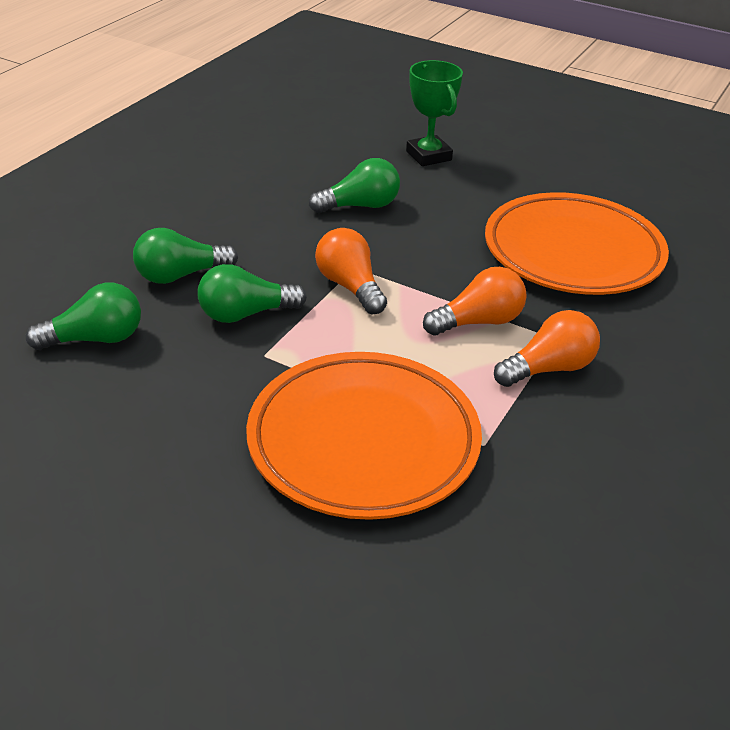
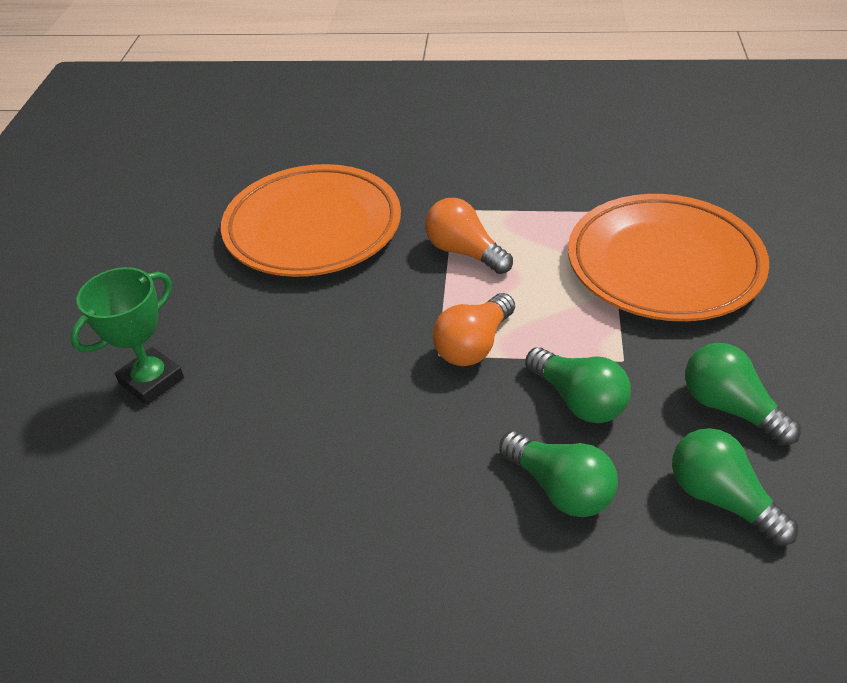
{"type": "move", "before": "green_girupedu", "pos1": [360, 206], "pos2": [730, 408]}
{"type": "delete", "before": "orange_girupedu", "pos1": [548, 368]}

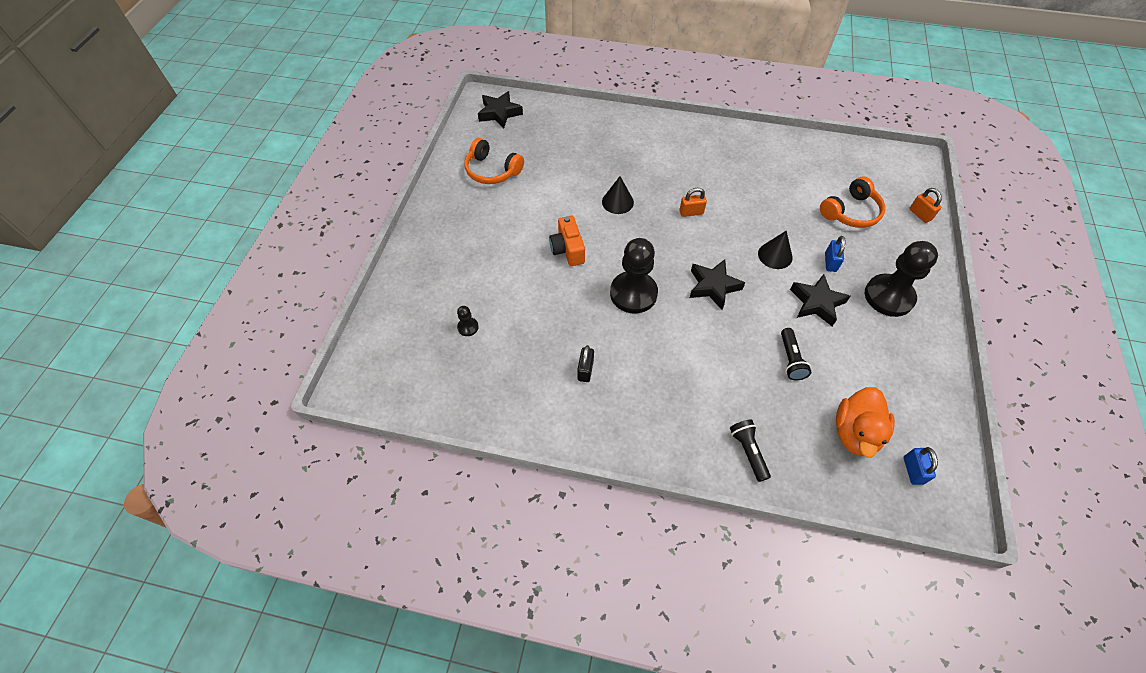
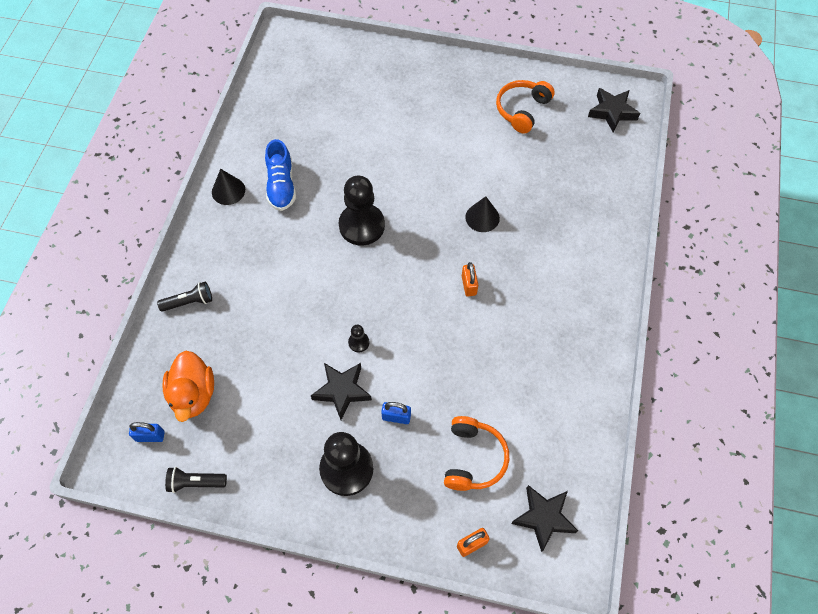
{"type": "rotate", "before": "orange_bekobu", "pos1": [851, 212], "pos2": [473, 458], "turn": -135}
{"type": "delete", "before": "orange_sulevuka", "pos1": [567, 249]}
{"type": "move", "before": "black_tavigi", "pos1": [775, 255], "pos2": [228, 191]}
{"type": "move", "before": "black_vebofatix", "pos1": [713, 286], "pos2": [543, 518]}
{"type": "move", "before": "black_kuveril", "pos1": [468, 327], "pos2": [358, 342]}
{"type": "move", "before": "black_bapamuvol", "pos1": [790, 359], "pos2": [196, 482]}
{"type": "replace", "before": "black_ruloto", "after": "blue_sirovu", "pos1": [585, 370], "pos2": [281, 186]}
{"type": "rotate", "before": "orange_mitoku", "pos1": [855, 433], "pos2": [193, 394], "turn": -120}

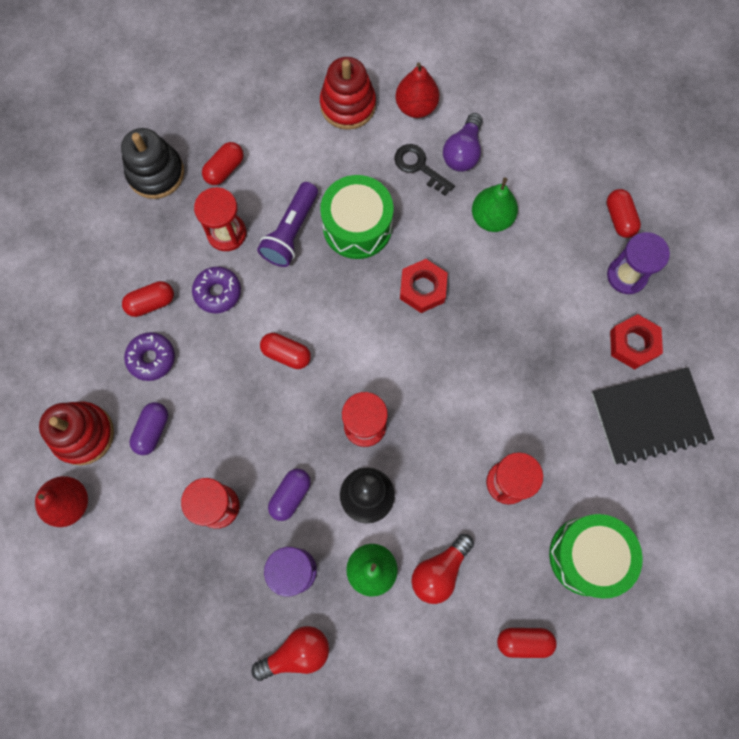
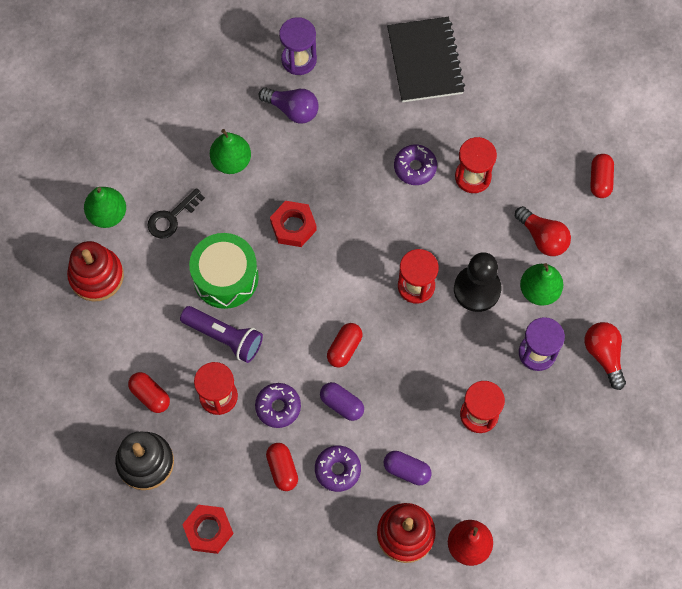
{"type": "recolor", "before": "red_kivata", "after": "green_kivata", "pos1": [416, 107], "pos2": [107, 214]}
{"type": "move", "before": "purple_girupedu", "pos1": [463, 152], "pos2": [292, 110]}
{"type": "delete", "before": "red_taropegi", "pos1": [619, 218]}
{"type": "move", "before": "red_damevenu", "pos1": [633, 344], "pos2": [208, 530]}
{"type": "move", "before": "purple_taropegi", "pos1": [290, 495], "pos2": [342, 404]}
{"type": "delete", "before": "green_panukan", "pos1": [587, 556]}
{"type": "insert", "after": "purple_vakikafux", "pos2": [415, 167]}

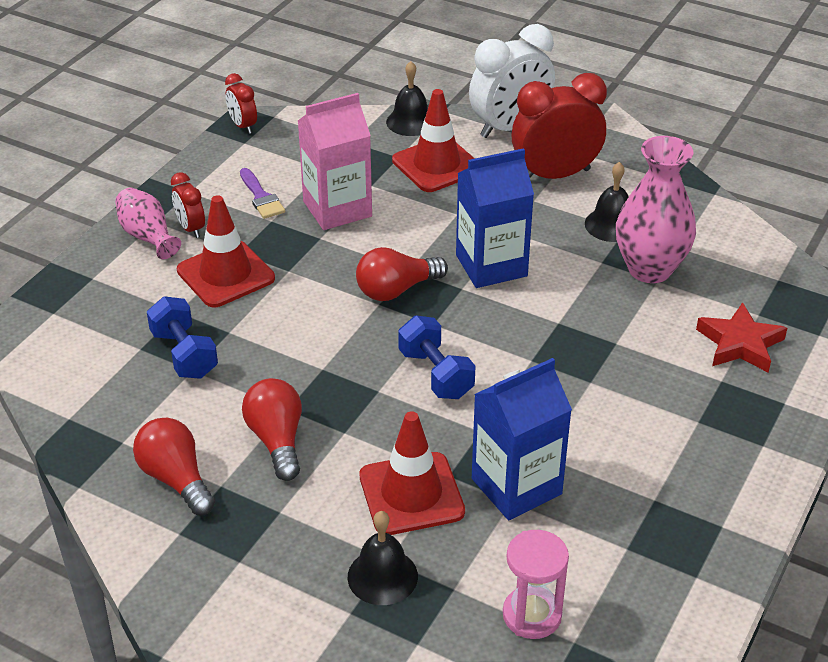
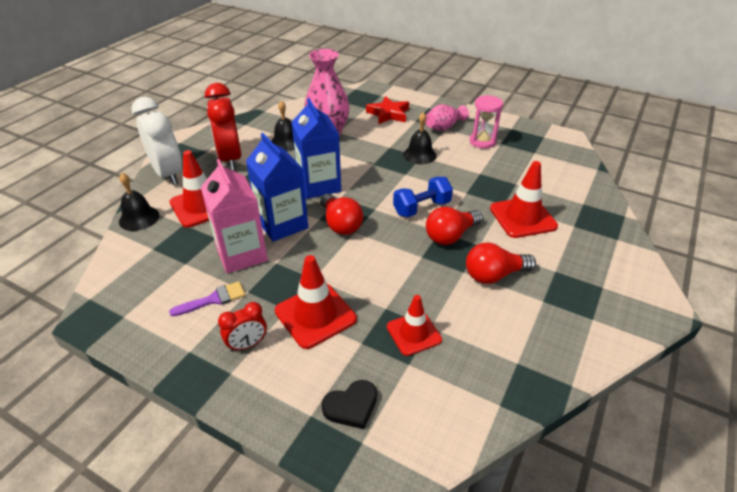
{"type": "delete", "before": "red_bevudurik", "pos1": [243, 126]}
{"type": "move", "before": "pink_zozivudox", "pos1": [148, 236], "pos2": [444, 127]}
{"type": "replace", "before": "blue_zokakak", "after": "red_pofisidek", "pos1": [184, 354], "pos2": [414, 333]}
{"type": "move", "before": "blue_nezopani", "pos1": [516, 486], "pos2": [282, 224]}
{"type": "move", "before": "red_girupedu", "pos1": [176, 479], "pos2": [450, 236]}
{"type": "move", "before": "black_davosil", "pos1": [382, 576], "pos2": [419, 155]}
{"type": "move", "before": "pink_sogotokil", "pos1": [532, 615], "pos2": [482, 142]}
{"type": "insert", "after": "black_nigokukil", "pos2": [351, 406]}

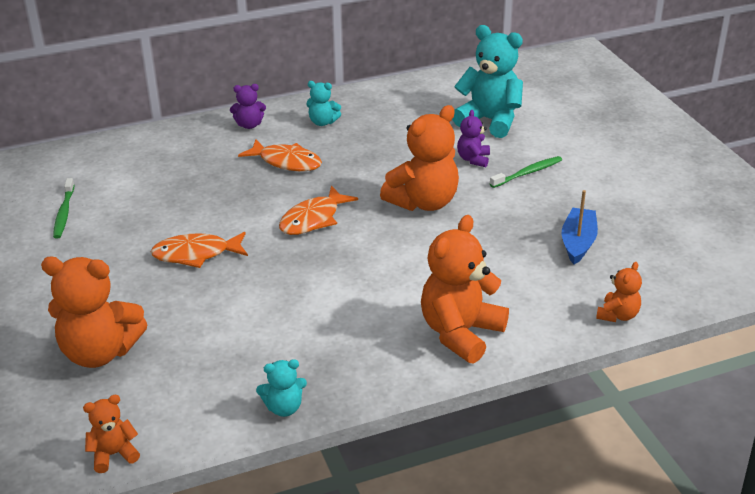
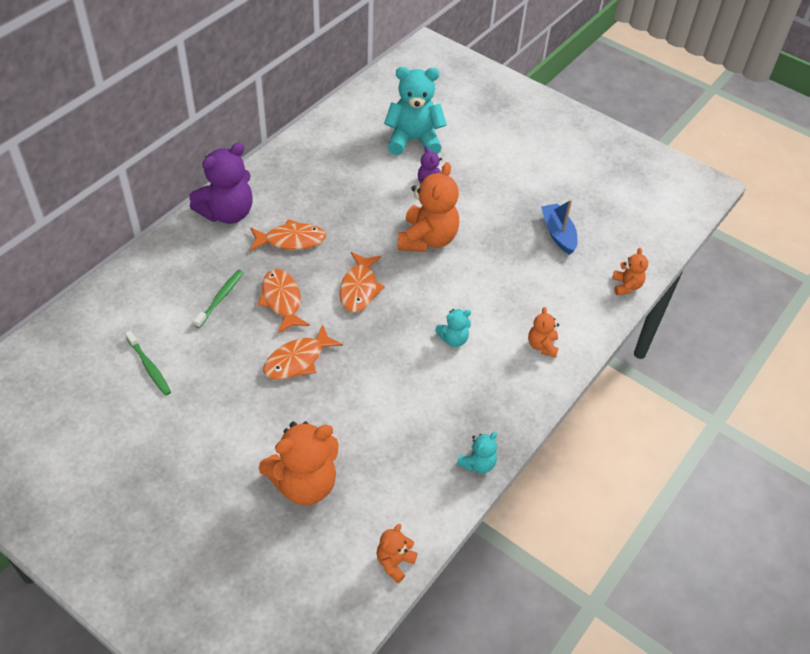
{"type": "move", "before": "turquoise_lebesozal", "pos1": [323, 122], "pos2": [453, 339]}
{"type": "resize", "before": "purple_lebesozal", "pos1": [249, 125], "pos2": [227, 213], "scale": 1.99}
{"type": "move", "before": "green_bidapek", "pos1": [527, 173], "pos2": [220, 298]}
{"type": "resize", "before": "orange_lebesozal", "pos1": [460, 333], "pos2": [542, 346], "scale": 0.5}
{"type": "insert", "after": "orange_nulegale", "pos2": [282, 300]}

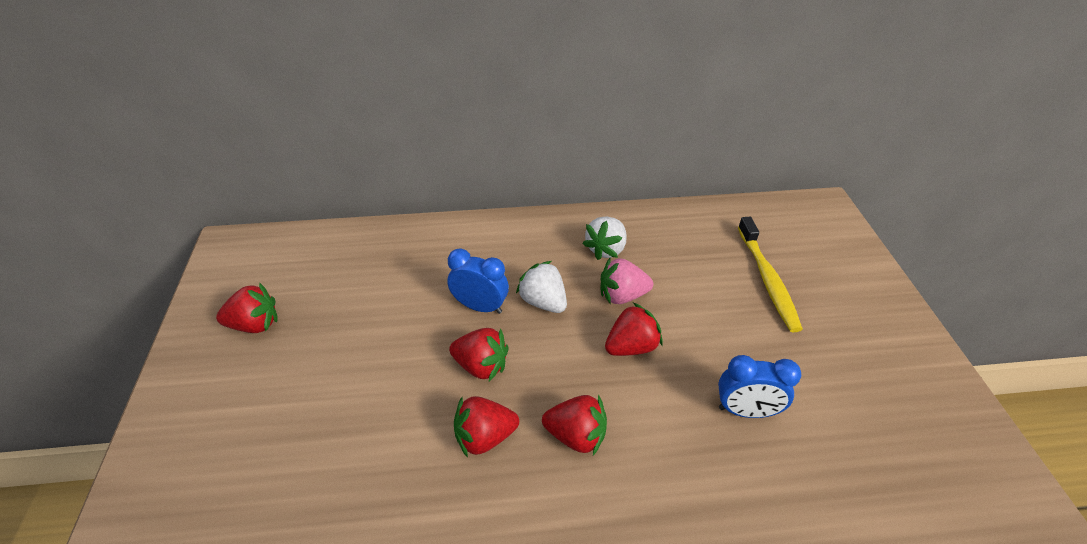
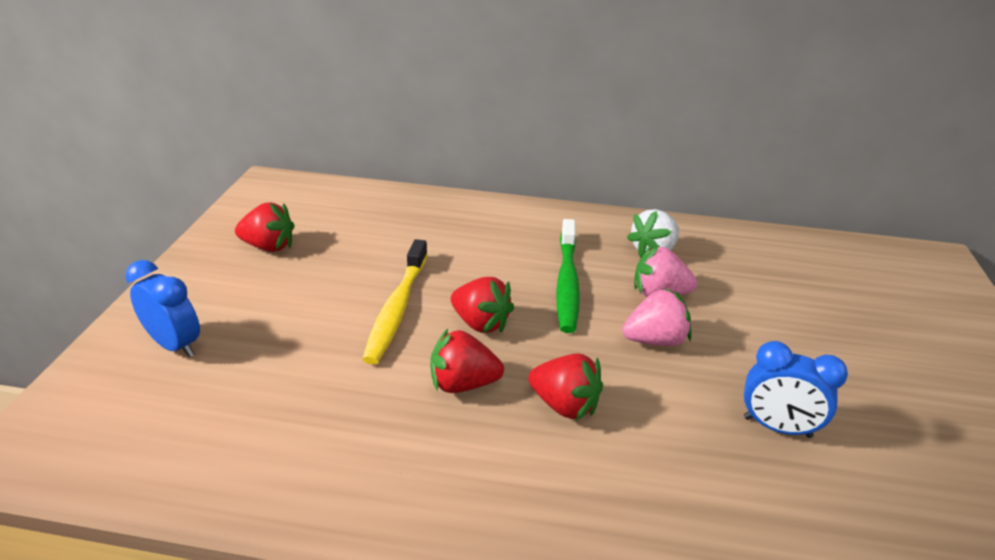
{"type": "move", "before": "yellow_bidapek", "pos1": [767, 280], "pos2": [397, 308]}
{"type": "move", "before": "blue_bevudurik", "pos1": [480, 306], "pos2": [175, 345]}
{"type": "replace", "before": "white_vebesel", "after": "green_bidapek", "pos1": [543, 302], "pos2": [567, 283]}
{"type": "recolor", "before": "red_vebesel", "after": "pink_vebesel", "pos1": [631, 346], "pos2": [655, 340]}

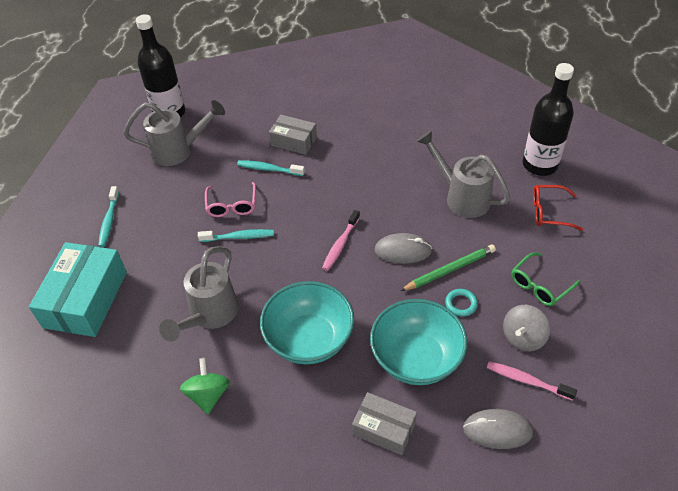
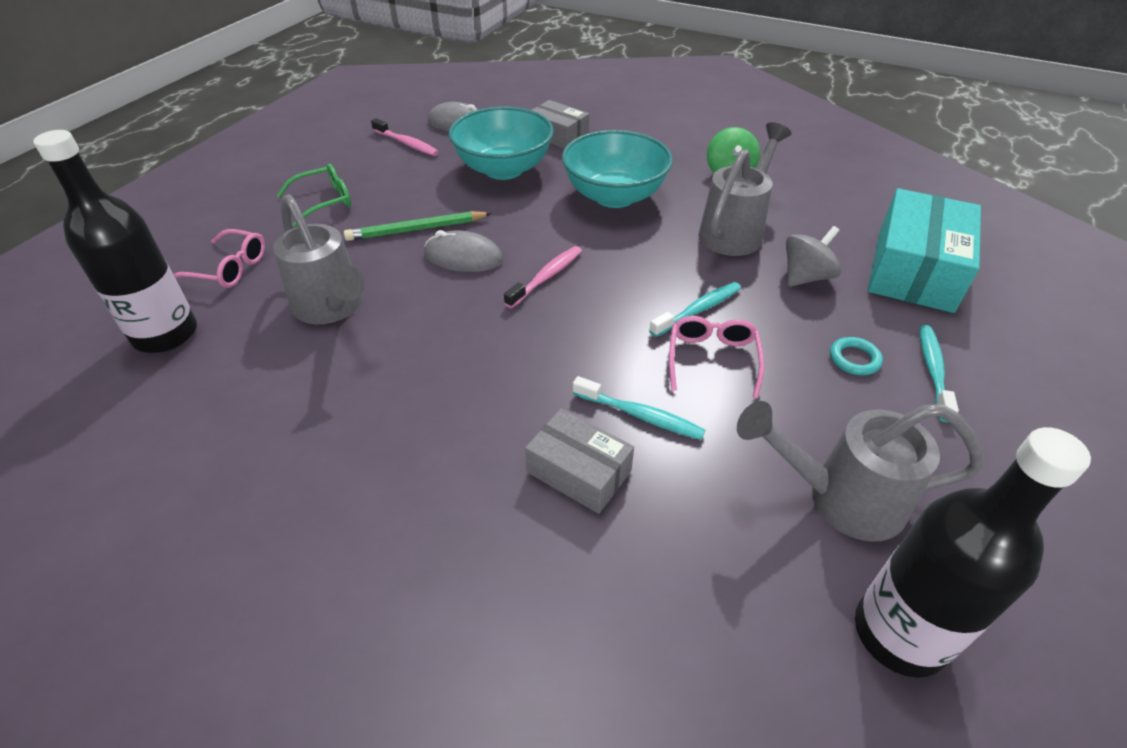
{"type": "recolor", "before": "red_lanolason", "after": "pink_lanolason", "pos1": [549, 212], "pos2": [229, 268]}
{"type": "rotate", "before": "turquoise_bidapek", "pos1": [239, 237], "pos2": [698, 310], "turn": 135}
{"type": "move", "before": "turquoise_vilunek", "pos1": [461, 304], "pos2": [854, 359]}
{"type": "move", "before": "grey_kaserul", "pos1": [523, 337], "pos2": [805, 277]}

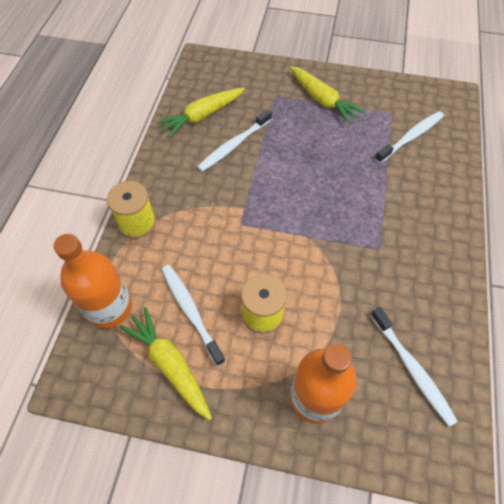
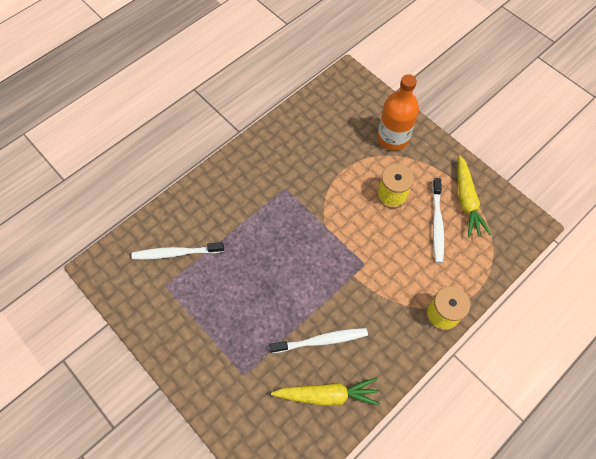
{"type": "delete", "before": "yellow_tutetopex", "pos1": [322, 100]}
{"type": "delete", "before": "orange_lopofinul", "pos1": [109, 307]}
{"type": "delete", "before": "white_bidapek", "pos1": [412, 369]}

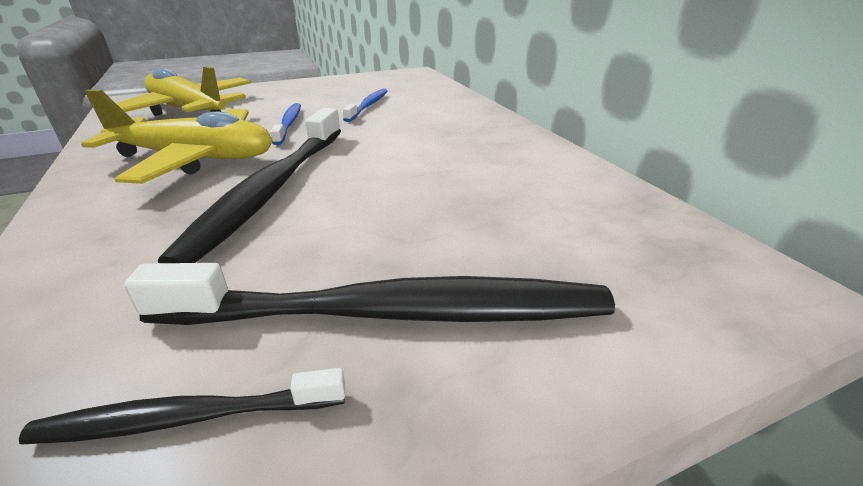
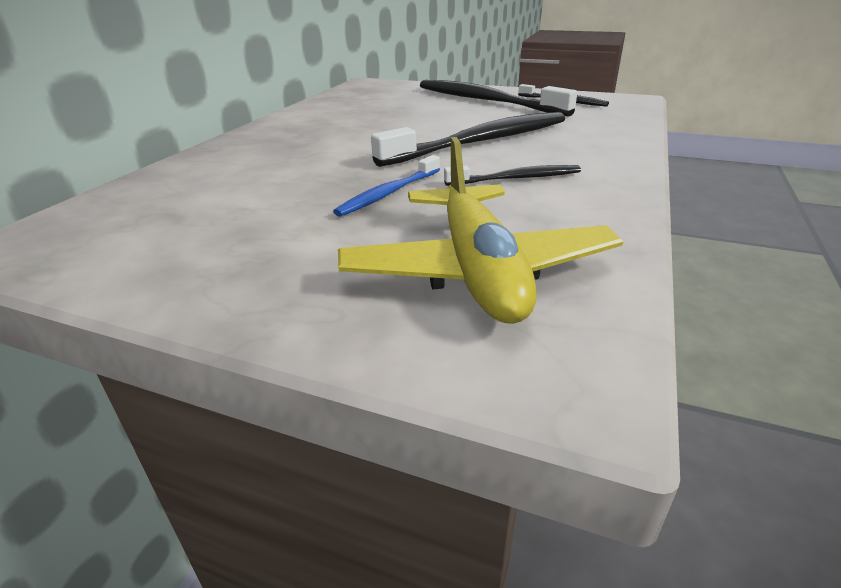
{"type": "delete", "before": "blue_bidapek", "pos1": [368, 105]}
{"type": "replace", "before": "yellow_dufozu", "after": "black_bidapek", "pos1": [196, 159], "pos2": [516, 178]}

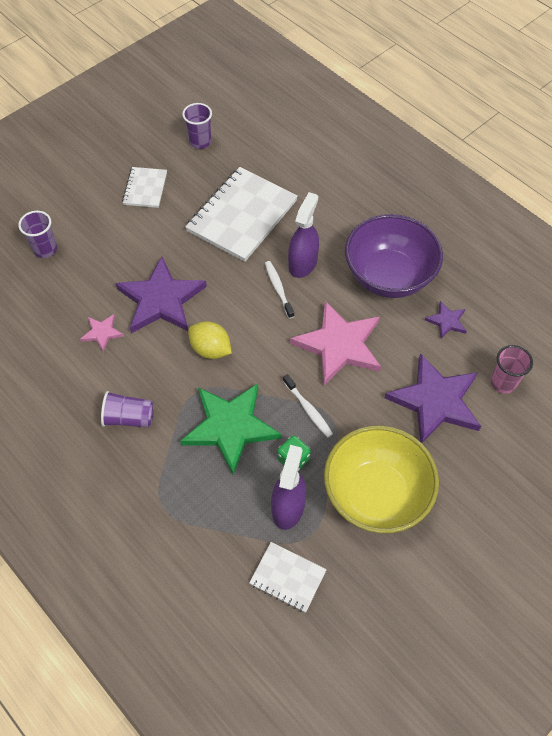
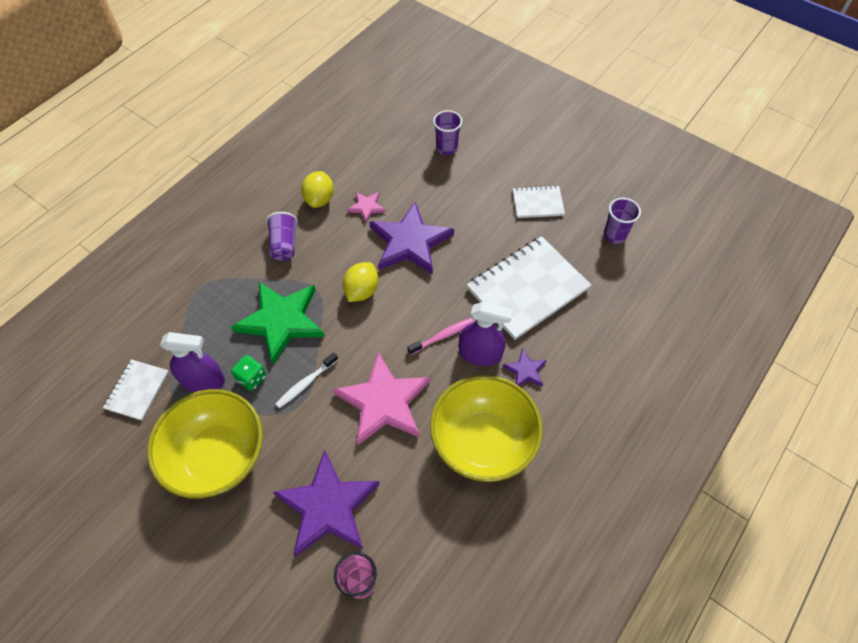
{"type": "rotate", "before": "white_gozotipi", "pos1": [242, 216], "pos2": [527, 288], "turn": -60}
{"type": "recolor", "before": "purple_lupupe", "after": "yellow_lupupe", "pos1": [388, 276], "pos2": [482, 442]}
{"type": "recolor", "before": "white_bidapek", "after": "pink_bidapek", "pos1": [278, 289], "pos2": [442, 336]}
{"type": "move", "before": "purple_vebofatix", "pos1": [446, 321], "pos2": [525, 370]}
{"type": "insert", "after": "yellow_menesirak", "pos2": [319, 199]}

